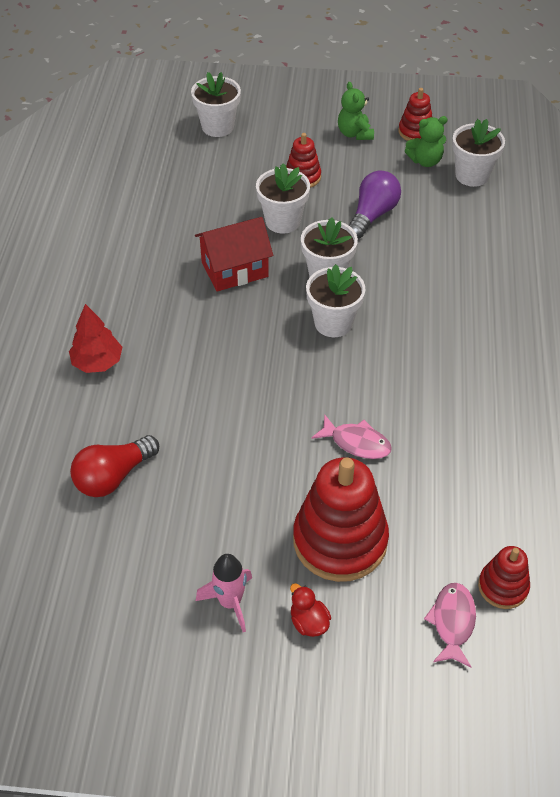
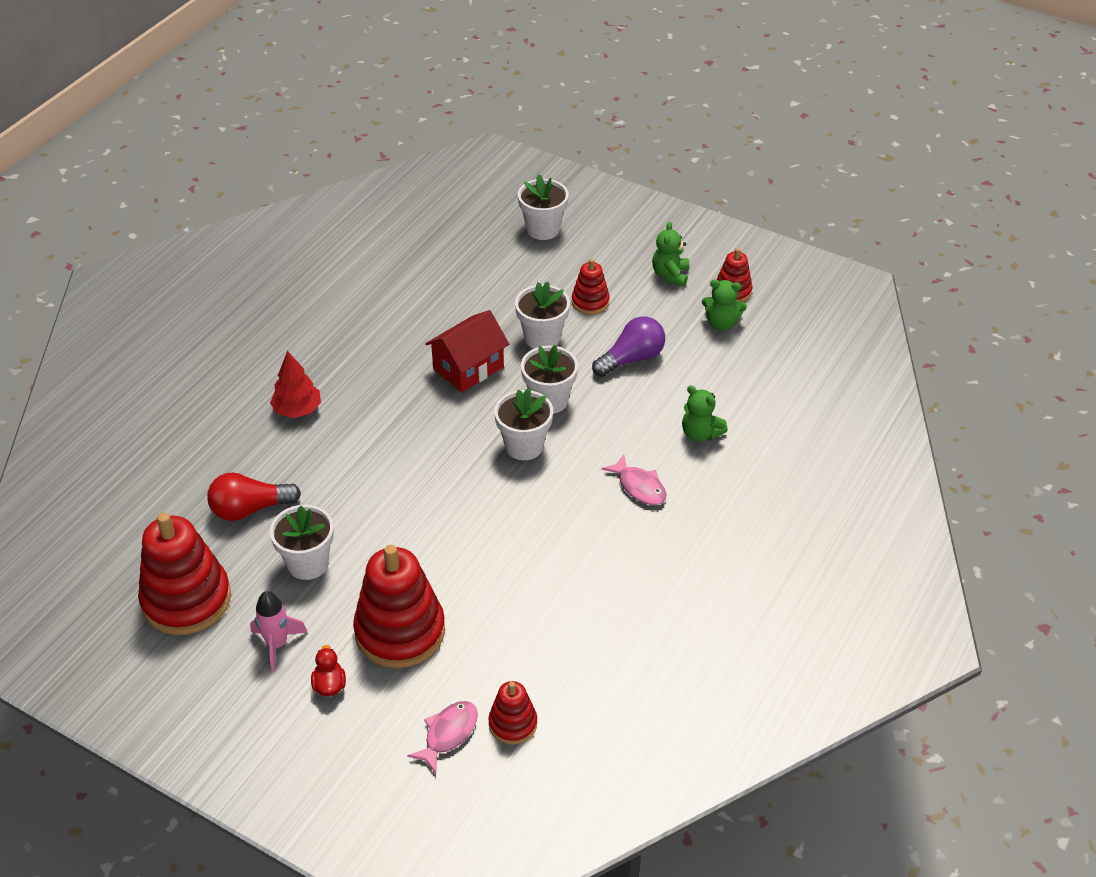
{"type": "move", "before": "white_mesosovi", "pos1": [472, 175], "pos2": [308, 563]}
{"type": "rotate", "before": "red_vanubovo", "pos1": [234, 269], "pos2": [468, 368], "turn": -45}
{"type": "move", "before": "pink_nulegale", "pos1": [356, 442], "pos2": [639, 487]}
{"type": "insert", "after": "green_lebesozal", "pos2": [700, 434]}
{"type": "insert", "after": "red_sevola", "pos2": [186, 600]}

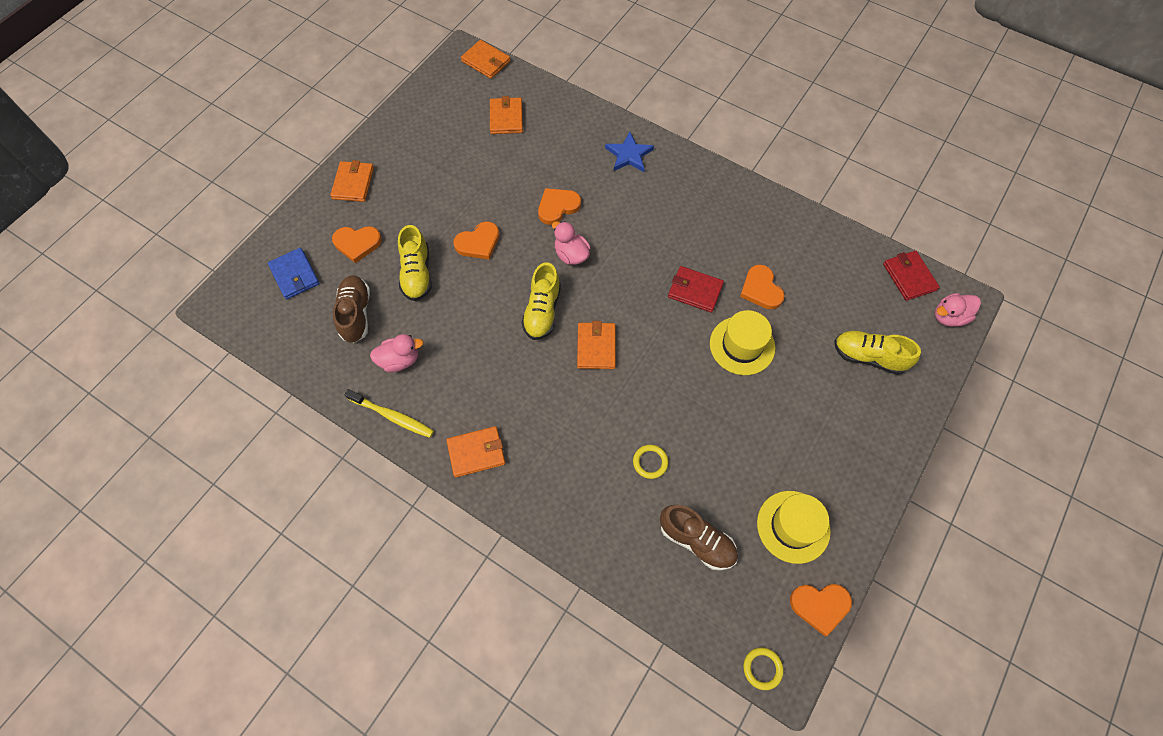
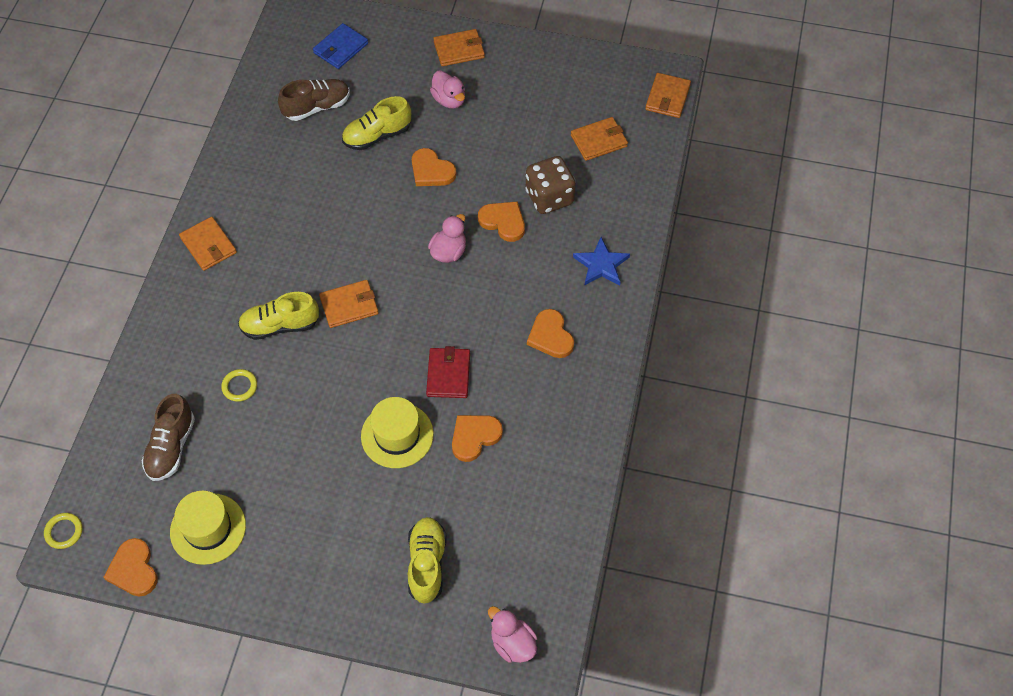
{"type": "move", "before": "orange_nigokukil", "pos1": [357, 243], "pos2": [550, 336]}
{"type": "delete", "before": "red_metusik", "pos1": [909, 277]}
{"type": "move", "before": "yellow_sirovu", "pos1": [542, 311], "pos2": [280, 325]}
{"type": "move", "before": "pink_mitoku", "pos1": [400, 360], "pos2": [449, 100]}
{"type": "delete", "before": "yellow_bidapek", "pos1": [392, 416]}
{"type": "insert", "after": "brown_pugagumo", "pos2": [549, 197]}

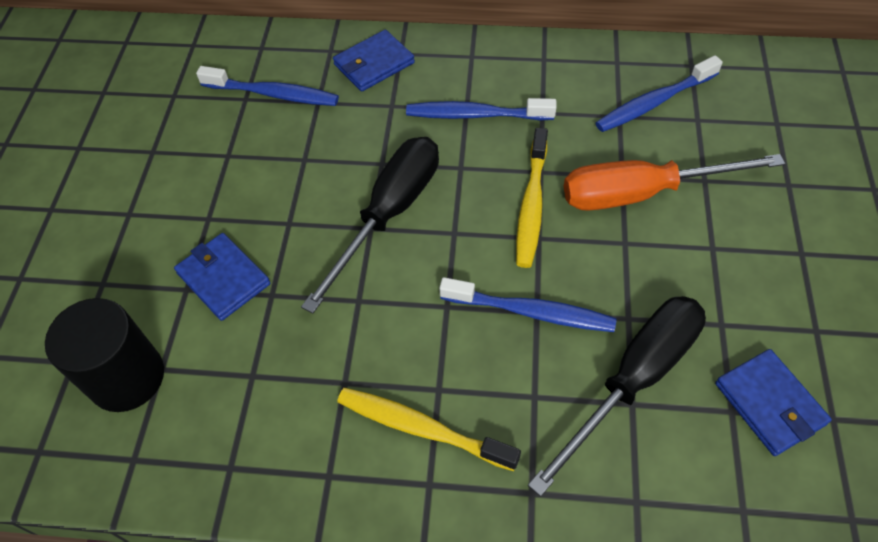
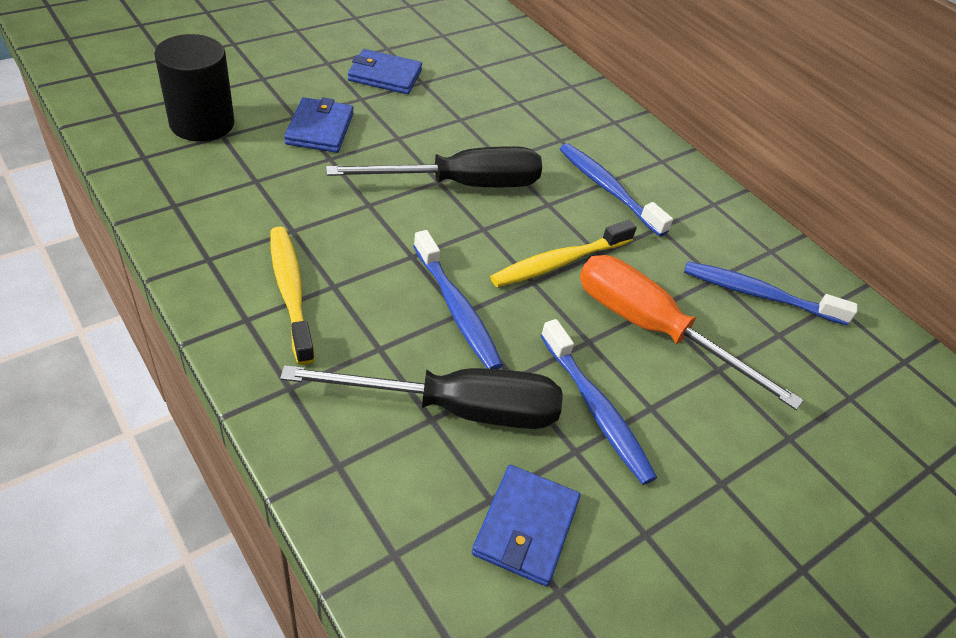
{"type": "move", "before": "blue_metusik", "pos1": [374, 64], "pos2": [385, 75]}
{"type": "move", "before": "blue_bidapek", "pos1": [273, 94], "pos2": [596, 409]}

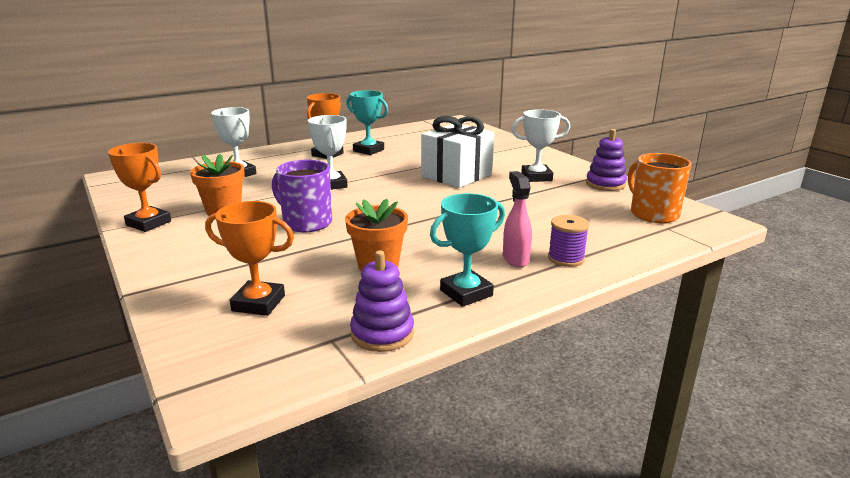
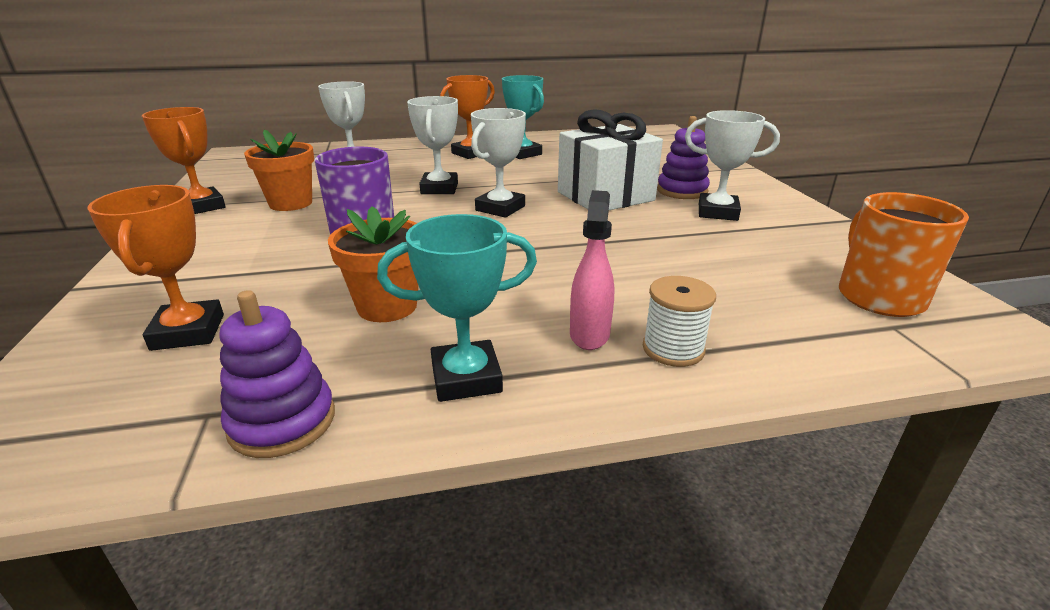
{"type": "move", "before": "purple_sevola", "pos1": [605, 184], "pos2": [682, 191]}
{"type": "rotate", "before": "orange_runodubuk", "pos1": [258, 303], "pos2": [188, 332], "turn": 45}
{"type": "recolor", "before": "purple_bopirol", "after": "white_bopirol", "pos1": [566, 258], "pos2": [673, 349]}
{"type": "insert", "after": "white_runodubuk", "pos2": [500, 208]}

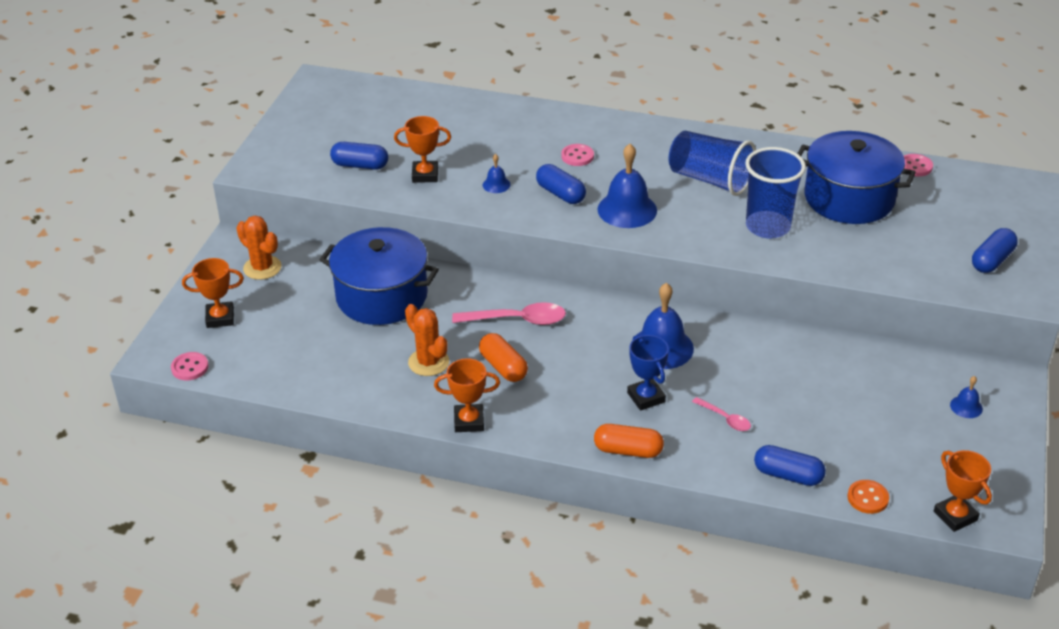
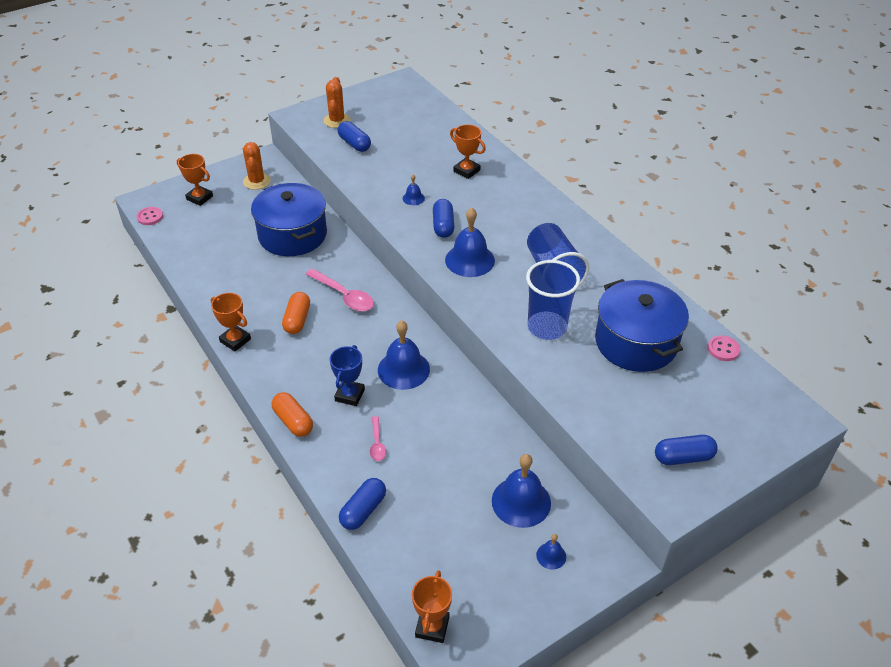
{"type": "move", "before": "orange_runodubuk", "pos1": [425, 175], "pos2": [466, 171]}
{"type": "delete", "before": "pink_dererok", "pos1": [577, 156]}
{"type": "move", "before": "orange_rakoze", "pos1": [428, 362], "pos2": [337, 120]}
{"type": "rotate", "before": "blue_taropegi", "pos1": [788, 475], "pos2": [363, 510], "turn": 60}
{"type": "delete", "before": "orange_dererok", "pos1": [867, 498]}
{"type": "insert", "after": "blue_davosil", "pos2": [521, 501]}

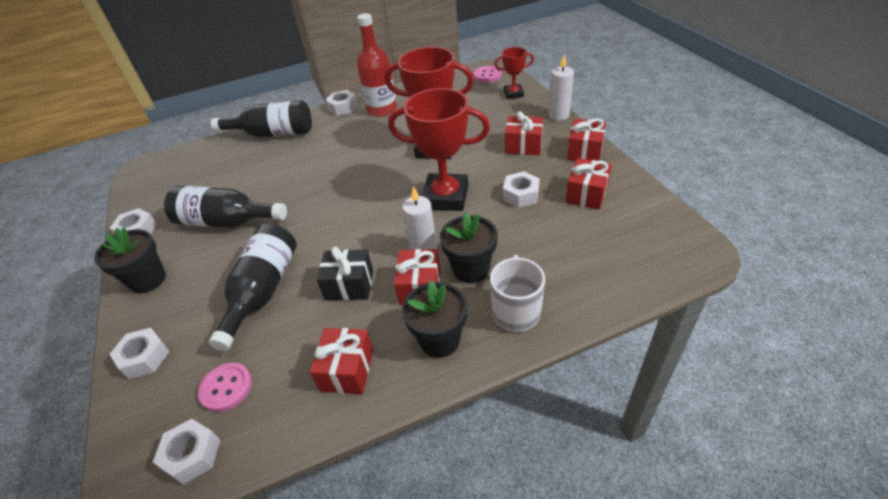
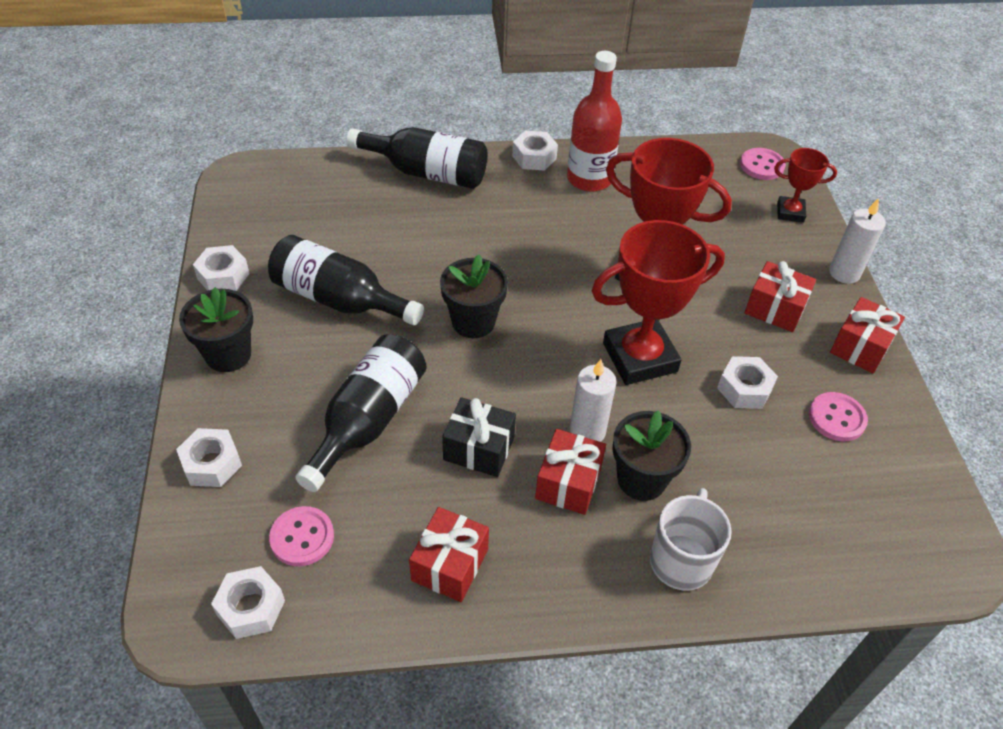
{"type": "rotate", "before": "red_runodubuk", "pos1": [445, 197], "pos2": [639, 357], "turn": -45}
{"type": "replace", "before": "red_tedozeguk", "after": "pink_dererok", "pos1": [586, 194], "pos2": [836, 418]}
{"type": "move", "before": "black_mesosovi", "pos1": [439, 340], "pos2": [473, 322]}

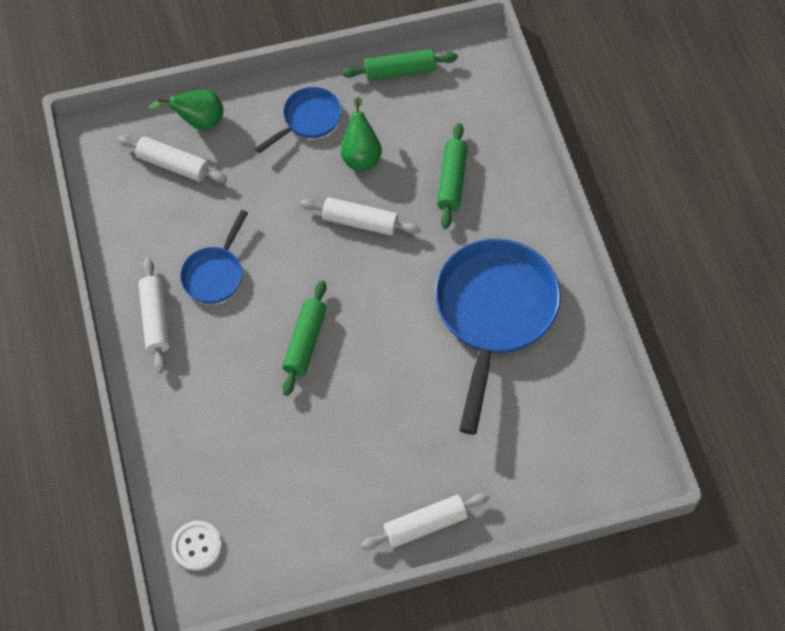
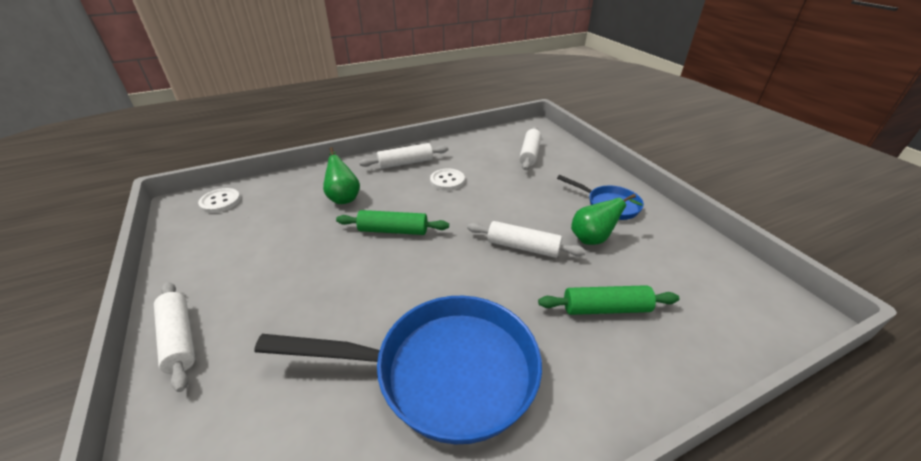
{"type": "delete", "before": "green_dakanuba", "pos1": [400, 71]}
{"type": "move", "before": "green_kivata", "pos1": [198, 121], "pos2": [343, 197]}
{"type": "rotate", "before": "white_dakanuba", "pos1": [360, 222], "pos2": [523, 247], "turn": -75}
{"type": "replace", "before": "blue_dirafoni", "after": "white_dererok", "pos1": [215, 274], "pos2": [447, 181]}

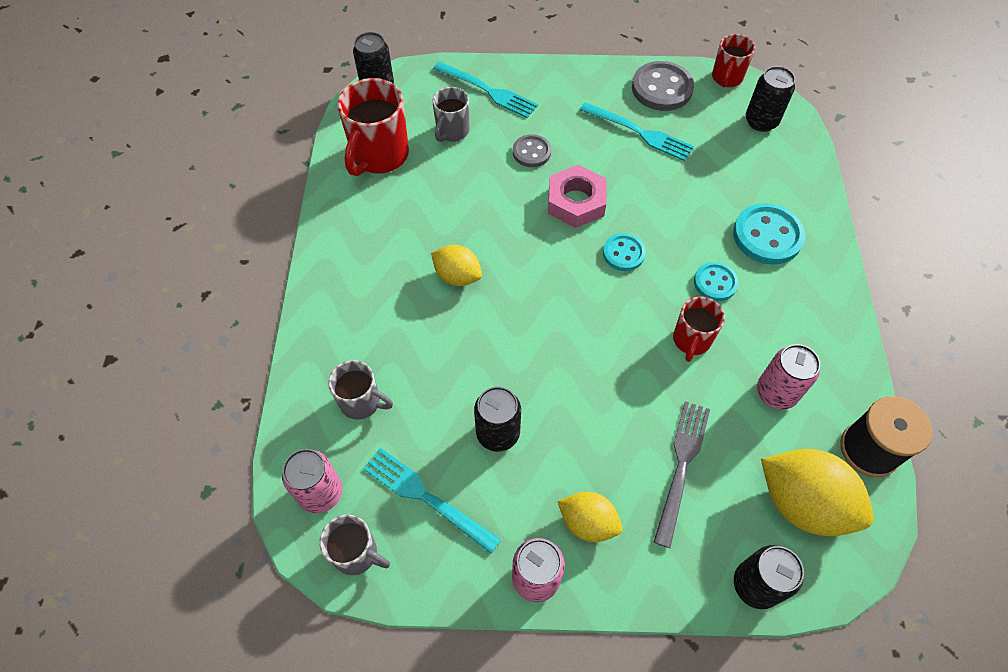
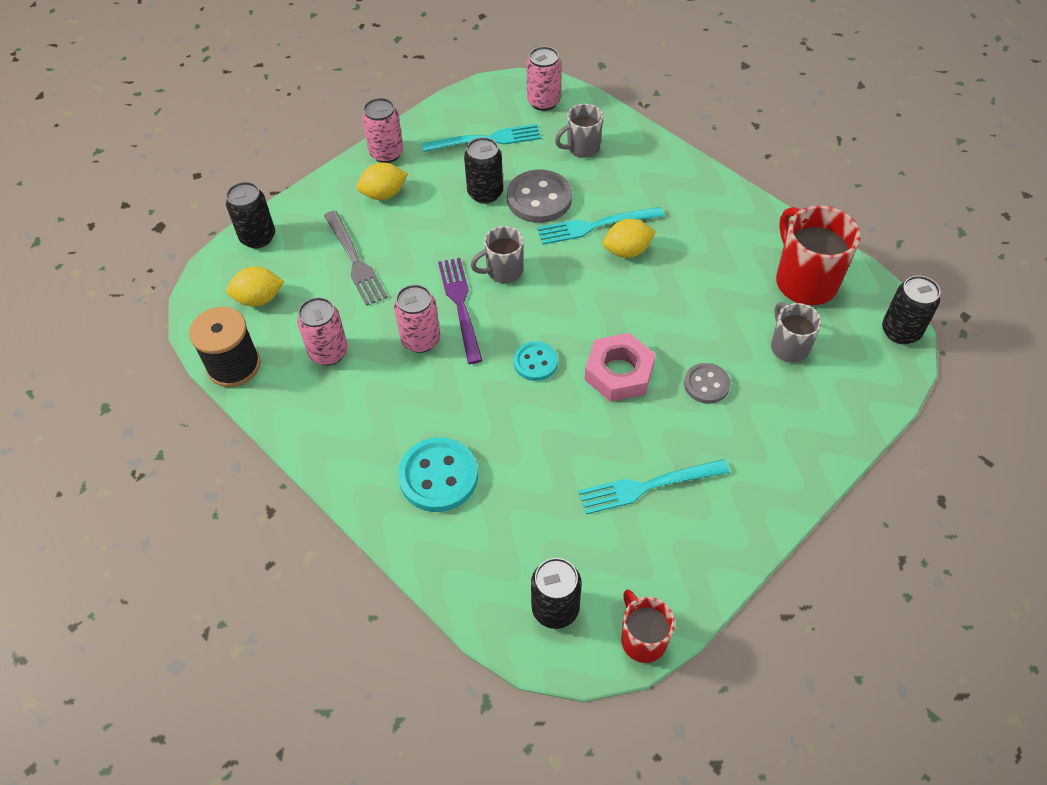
{"type": "move", "before": "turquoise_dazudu", "pos1": [489, 91], "pos2": [594, 226]}
{"type": "move", "before": "grey_dererok", "pos1": [662, 88], "pos2": [539, 199]}
{"type": "delete", "before": "turquoise_dererok", "pos1": [715, 283]}
{"type": "replace", "before": "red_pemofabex", "after": "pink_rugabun", "pos1": [691, 340], "pos2": [420, 340]}
{"type": "resize", "before": "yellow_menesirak", "pos1": [802, 503], "pos2": [259, 299], "scale": 0.59}
{"type": "move", "before": "grey_pemofabex", "pos1": [357, 554], "pos2": [503, 271]}
{"type": "insert", "after": "purple_dazudu", "pos2": [460, 305]}

